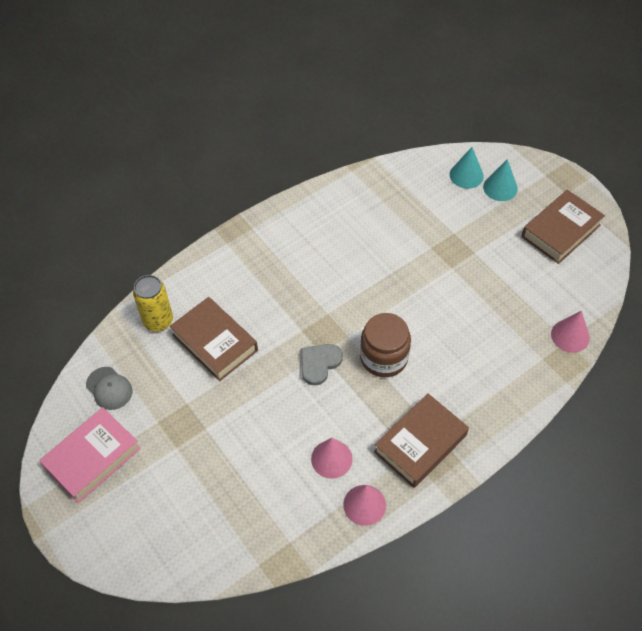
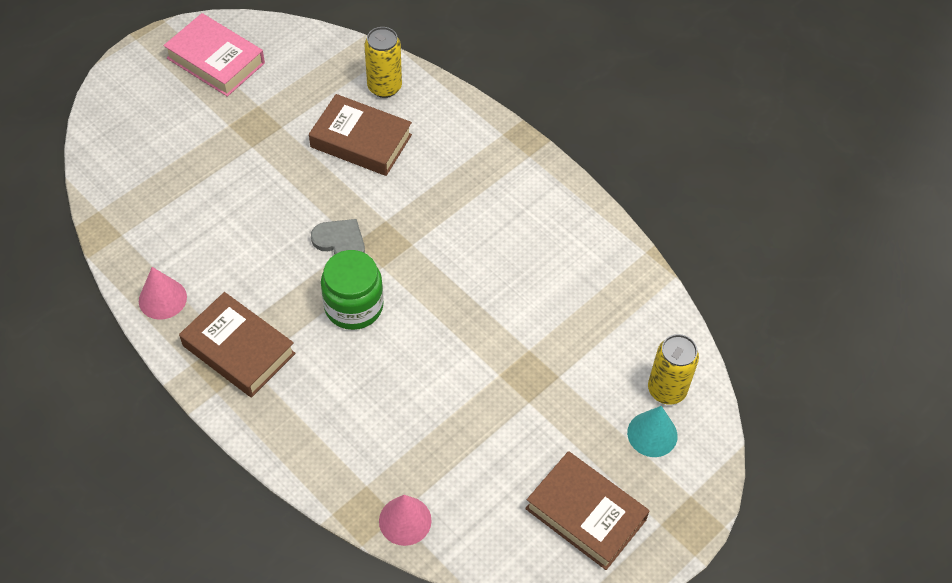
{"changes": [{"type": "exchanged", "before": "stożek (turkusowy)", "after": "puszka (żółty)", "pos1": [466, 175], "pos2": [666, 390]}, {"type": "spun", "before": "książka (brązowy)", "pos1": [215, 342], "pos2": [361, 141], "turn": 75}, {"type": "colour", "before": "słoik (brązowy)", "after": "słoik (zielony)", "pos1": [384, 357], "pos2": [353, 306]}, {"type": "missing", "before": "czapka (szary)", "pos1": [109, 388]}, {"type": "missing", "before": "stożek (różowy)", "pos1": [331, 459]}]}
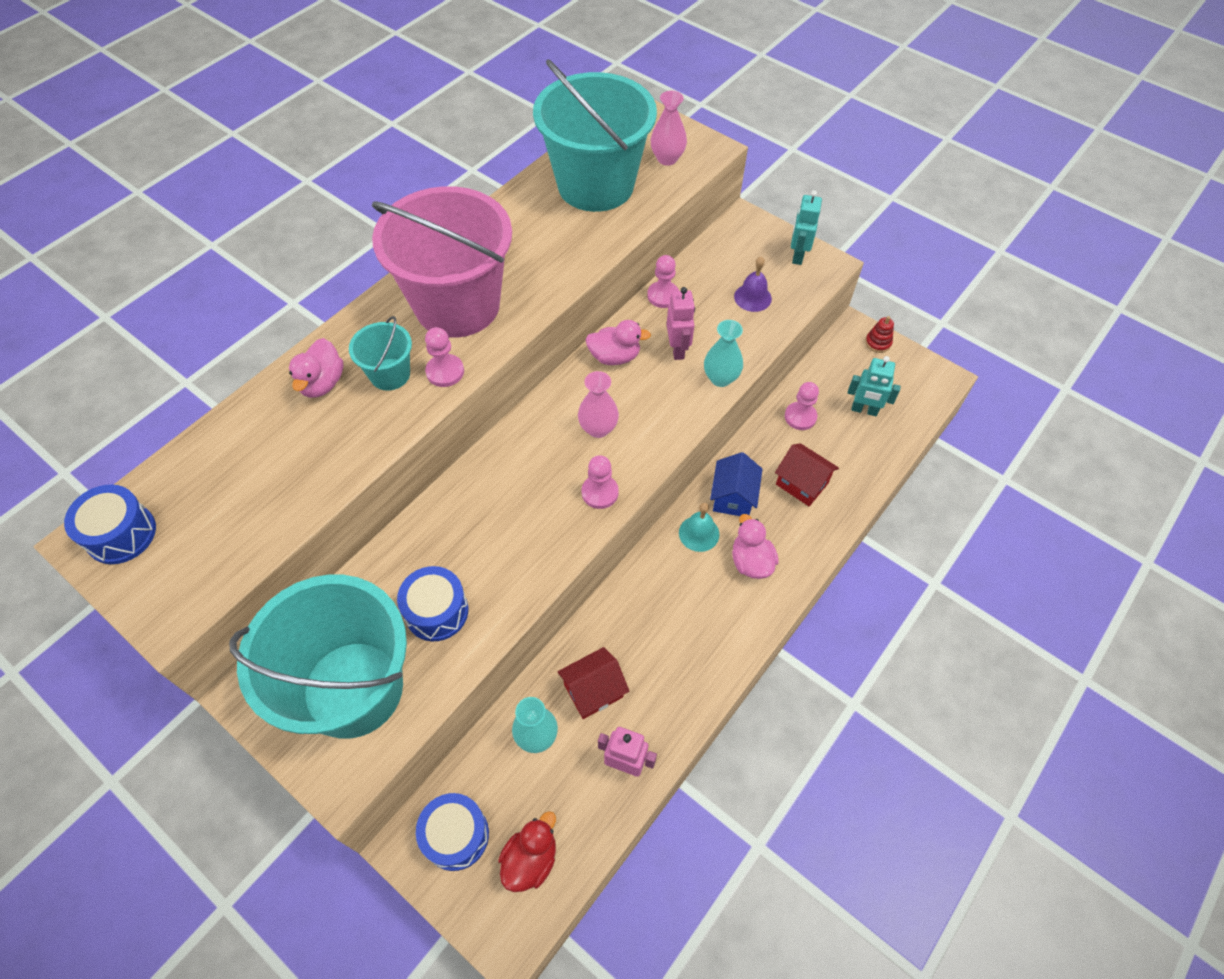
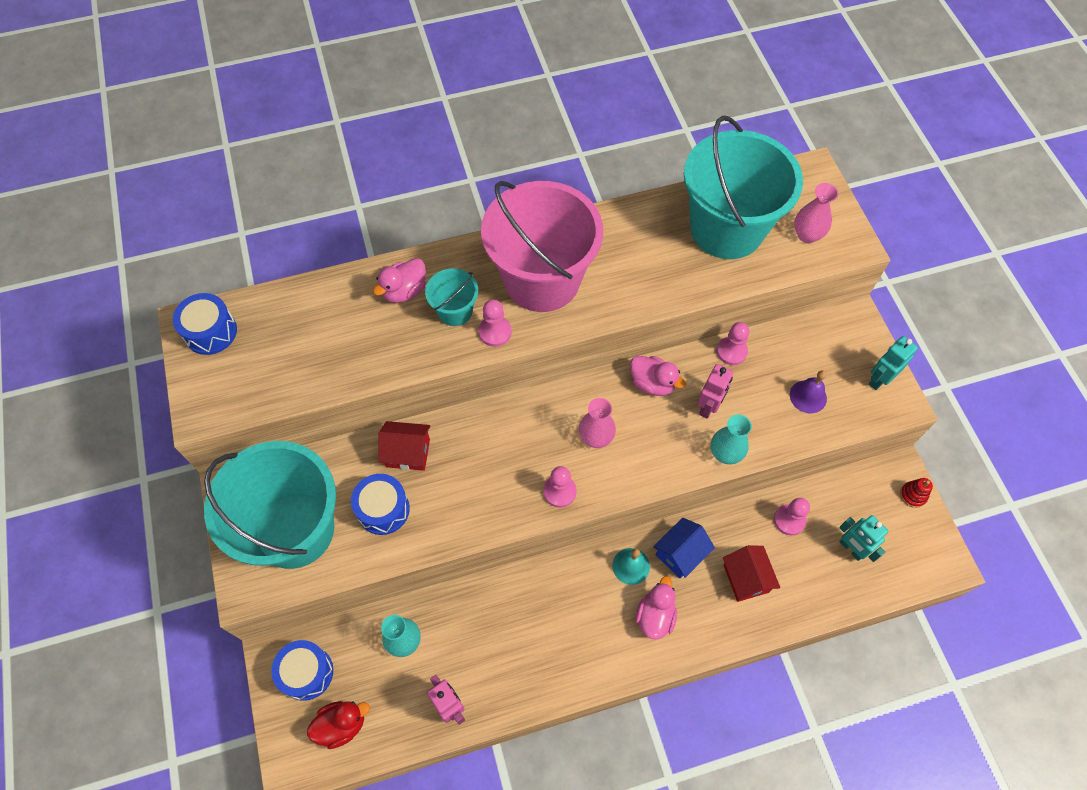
{"changes": [{"type": "relocated", "before": "domek (czerwony)", "pos1": [593, 691], "pos2": [408, 453]}]}
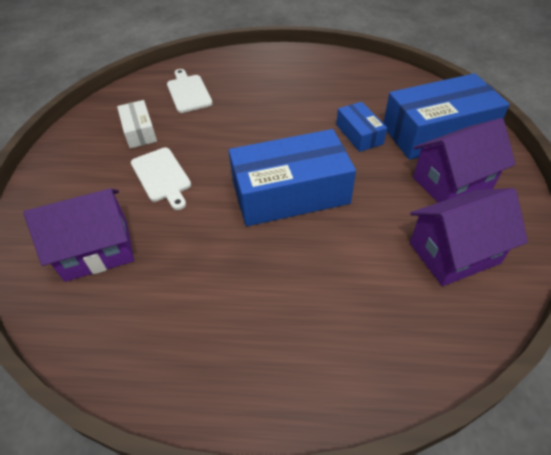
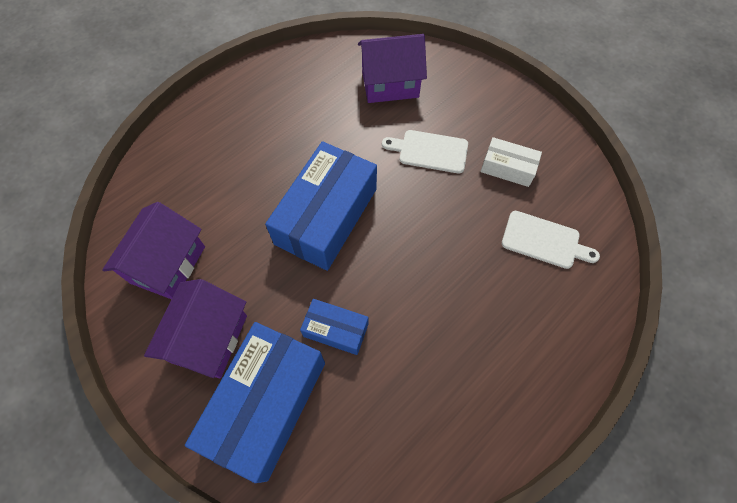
{"changes": [{"type": "spun", "before": "domek (fioletowy)", "pos1": [97, 250], "pos2": [390, 84], "turn": 60}]}
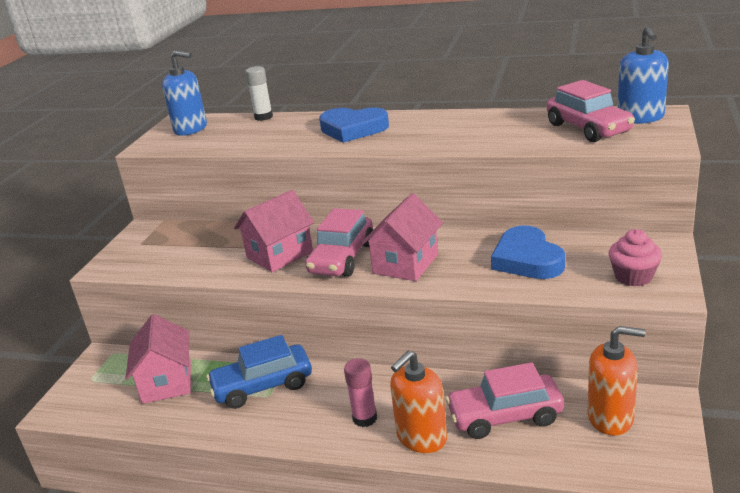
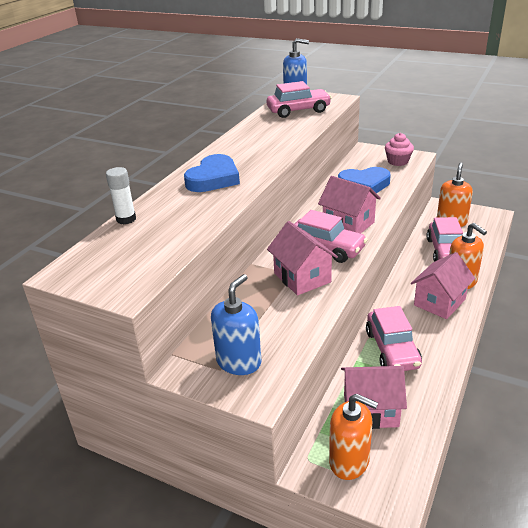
{"changes": [{"type": "relocated", "before": "dozownik mydła (niebieski)", "pos1": [191, 129], "pos2": [239, 362]}, {"type": "colour", "before": "samochód (niebieski)", "after": "samochód (różowy)", "pos1": [263, 386], "pos2": [392, 349]}, {"type": "exchanged", "before": "klej w sztyfcie (różowy)", "after": "domek (różowy)", "pos1": [365, 418], "pos2": [439, 302]}, {"type": "appeared", "after": "dozownik mydła (pomarańczowy)", "pos2": [349, 461]}]}
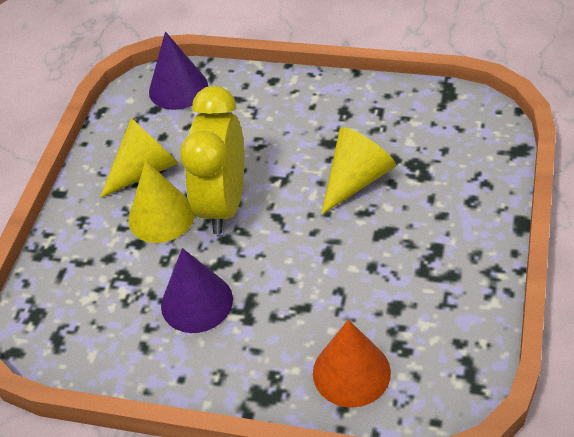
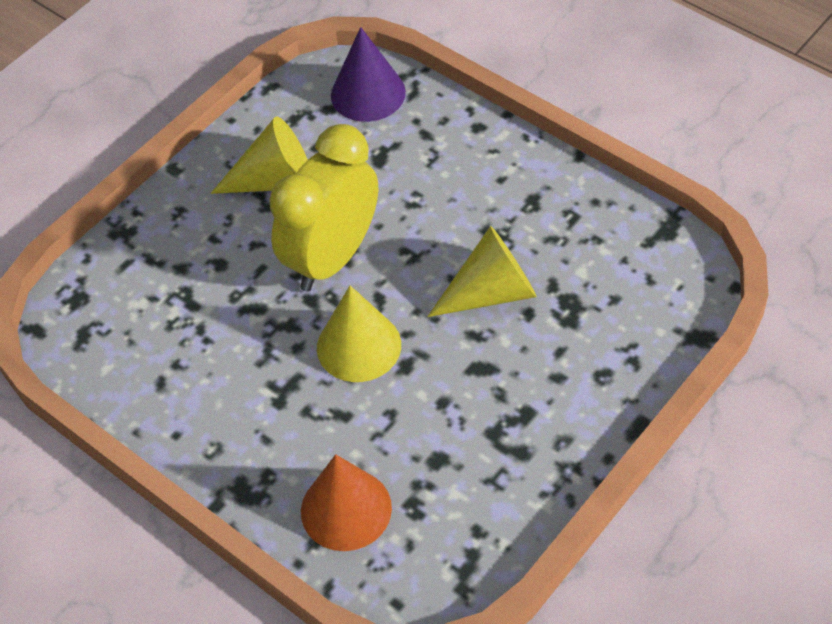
{"changes": [{"type": "relocated", "before": "stożek (żółty)", "pos1": [161, 216], "pos2": [359, 346]}, {"type": "missing", "before": "stożek (fioletowy)", "pos1": [196, 302]}]}
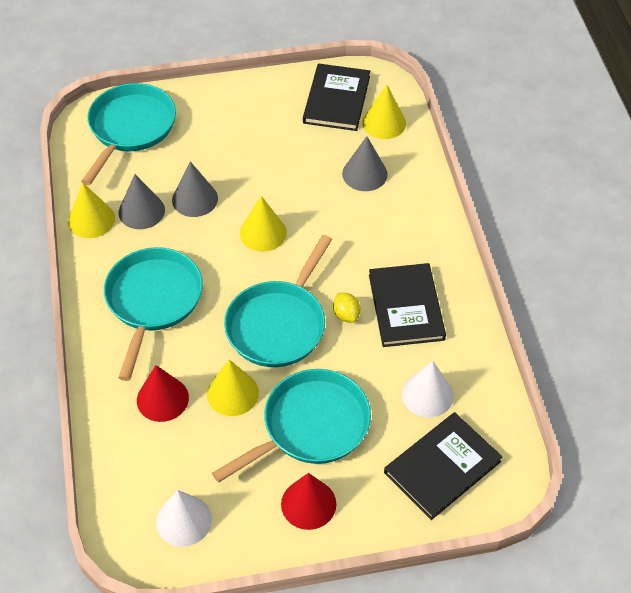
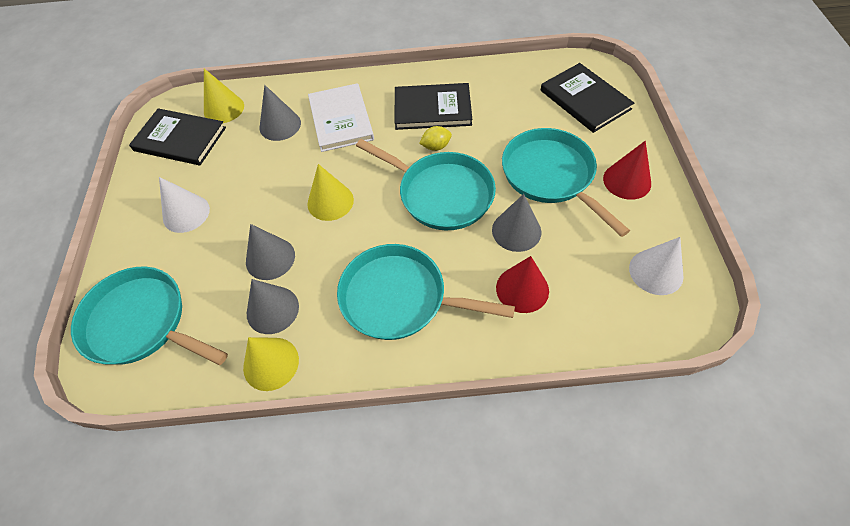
{"changes": [{"type": "colour", "before": "stożek (żółty)", "after": "stożek (szary)", "pos1": [232, 393], "pos2": [516, 231]}, {"type": "relocated", "before": "stożek (biały)", "pos1": [427, 394], "pos2": [186, 213]}, {"type": "appeared", "after": "książka (biały)", "pos2": [341, 119]}]}
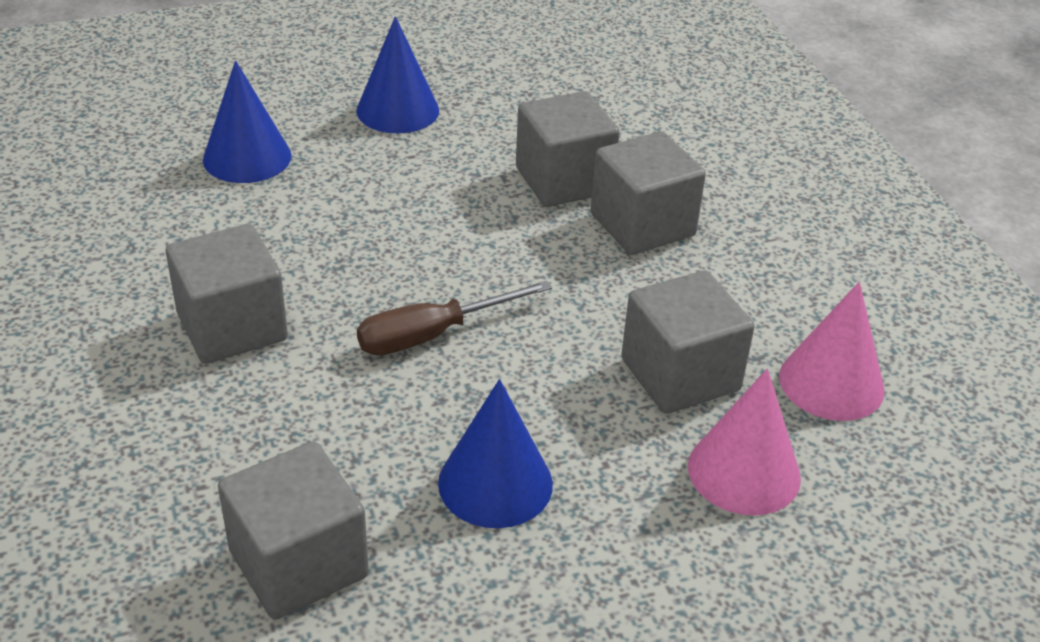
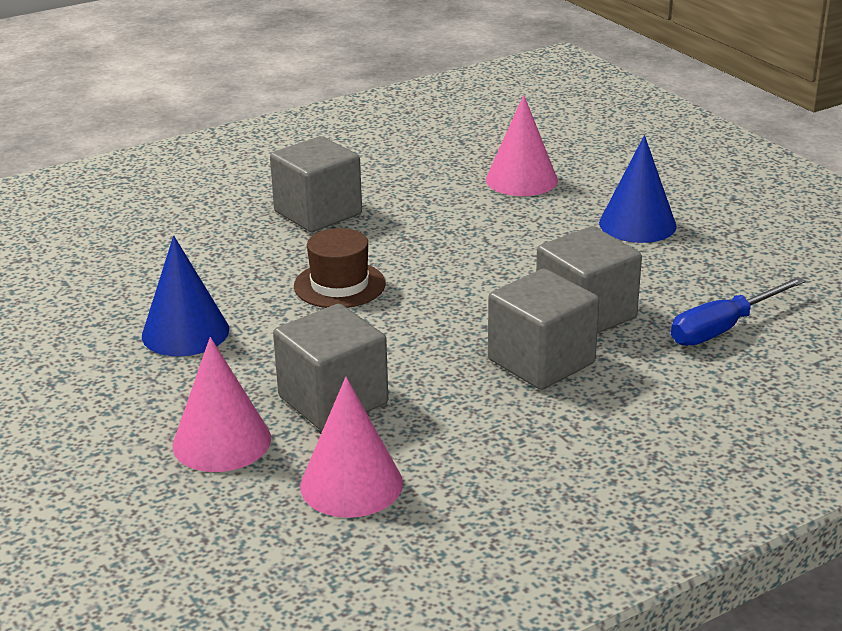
{"changes": [{"type": "colour", "before": "stożek (niebieski)", "after": "stożek (różowy)", "pos1": [247, 157], "pos2": [521, 180]}, {"type": "exchanged", "before": "śrubokręt (brązowy)", "after": "kapelusz (brązowy)", "pos1": [432, 335], "pos2": [339, 285]}, {"type": "missing", "before": "sześcian (szary)", "pos1": [298, 563]}, {"type": "appeared", "after": "śrubokręt (niebieski)", "pos2": [723, 328]}]}
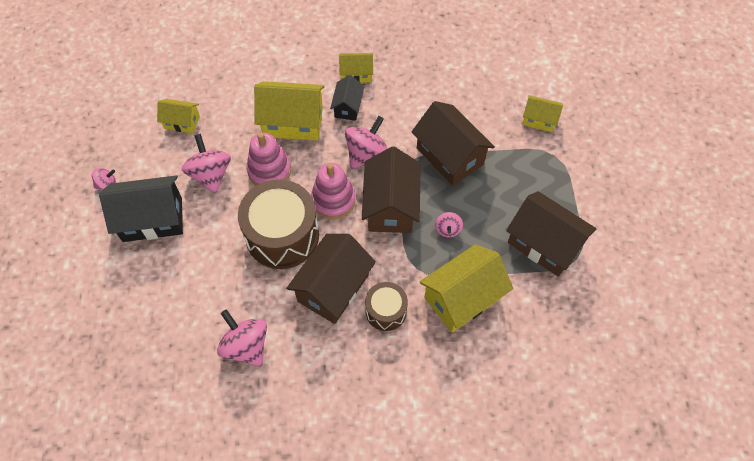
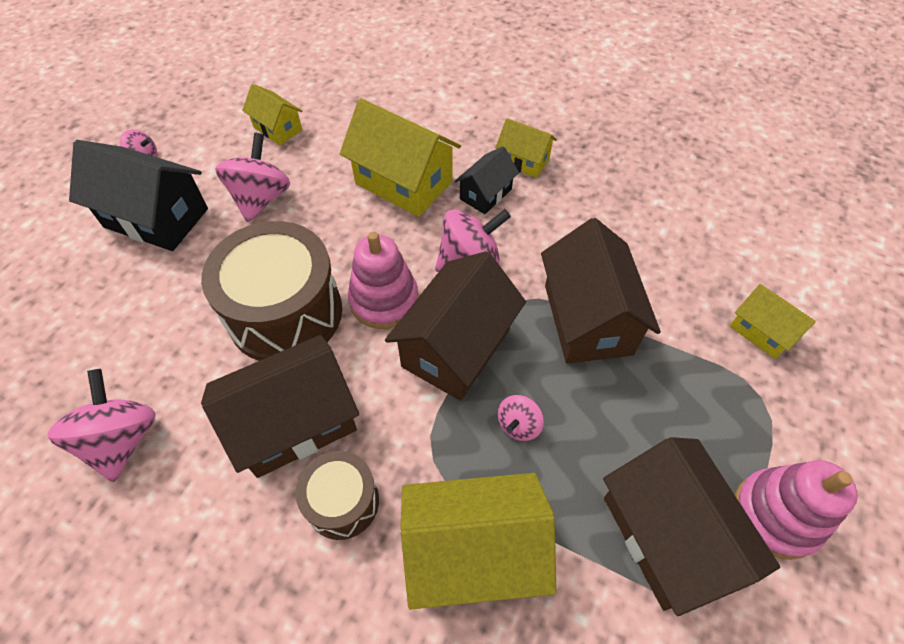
{"changes": [{"type": "relocated", "before": "zabawka nakładanka (różowy)", "pos1": [269, 170], "pos2": [776, 515]}]}
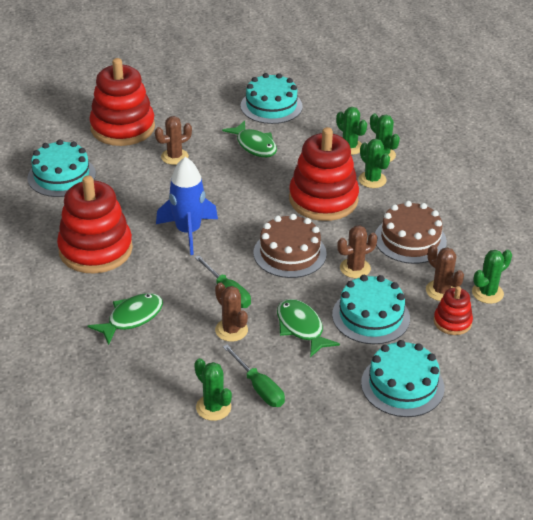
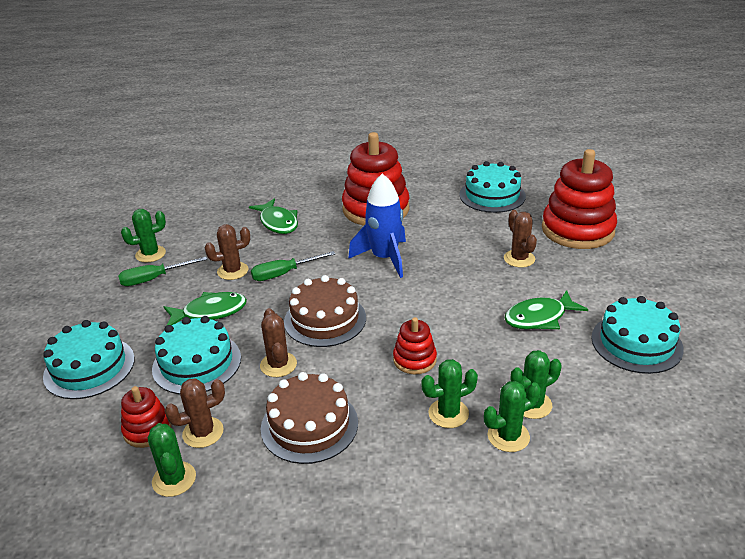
{"changes": [{"type": "size", "before": "zabawka nakładanka (czerwony)", "pos1": [323, 199], "pos2": [414, 359], "scale": 0.49}]}
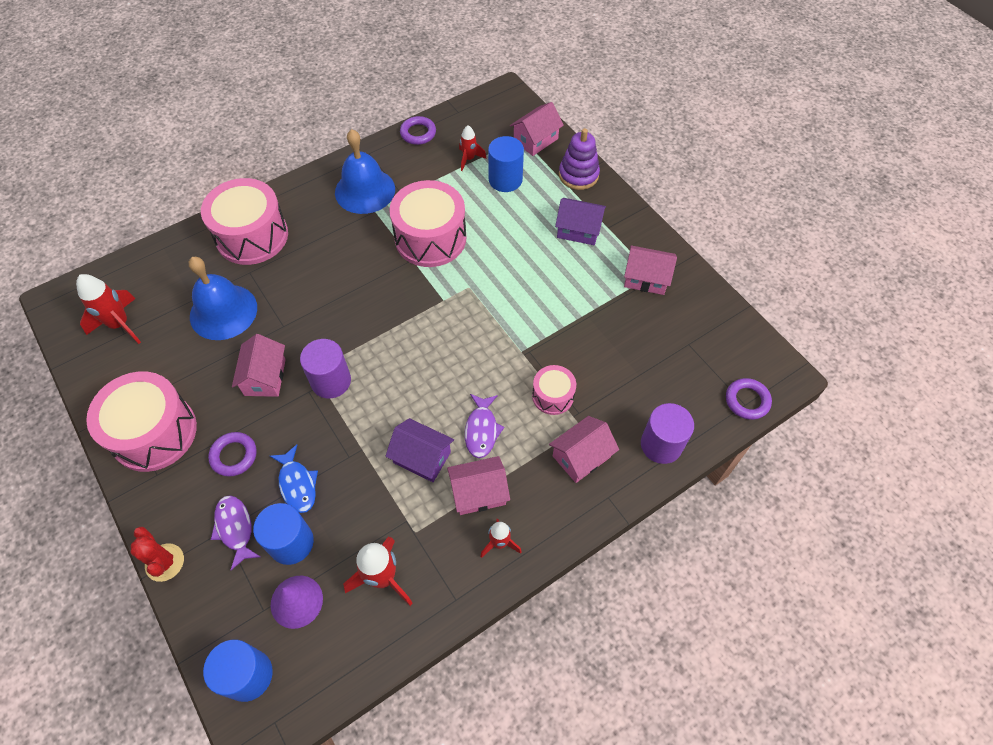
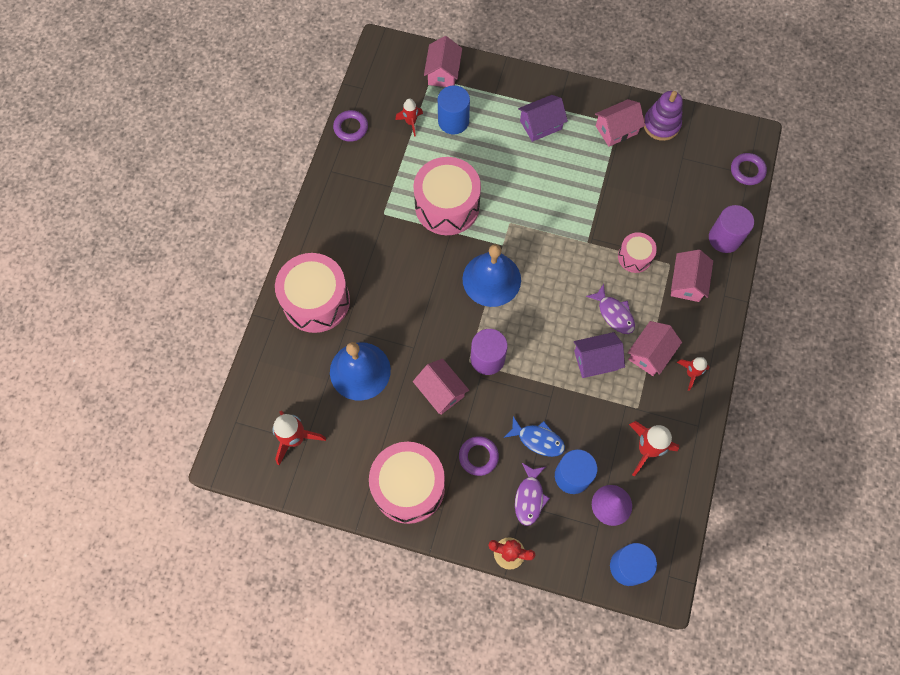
{"changes": [{"type": "relocated", "before": "zabawka nakładanka (fioletowy)", "pos1": [578, 175], "pos2": [661, 125]}, {"type": "relocated", "before": "dzwonek (niebieski)", "pos1": [365, 190], "pos2": [491, 279]}, {"type": "spun", "before": "ryba (fioletowy)", "pos1": [235, 528], "pos2": [529, 497], "turn": -105}]}
